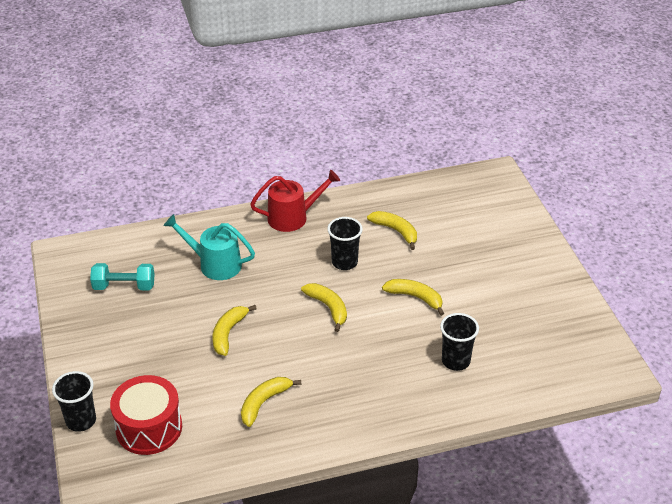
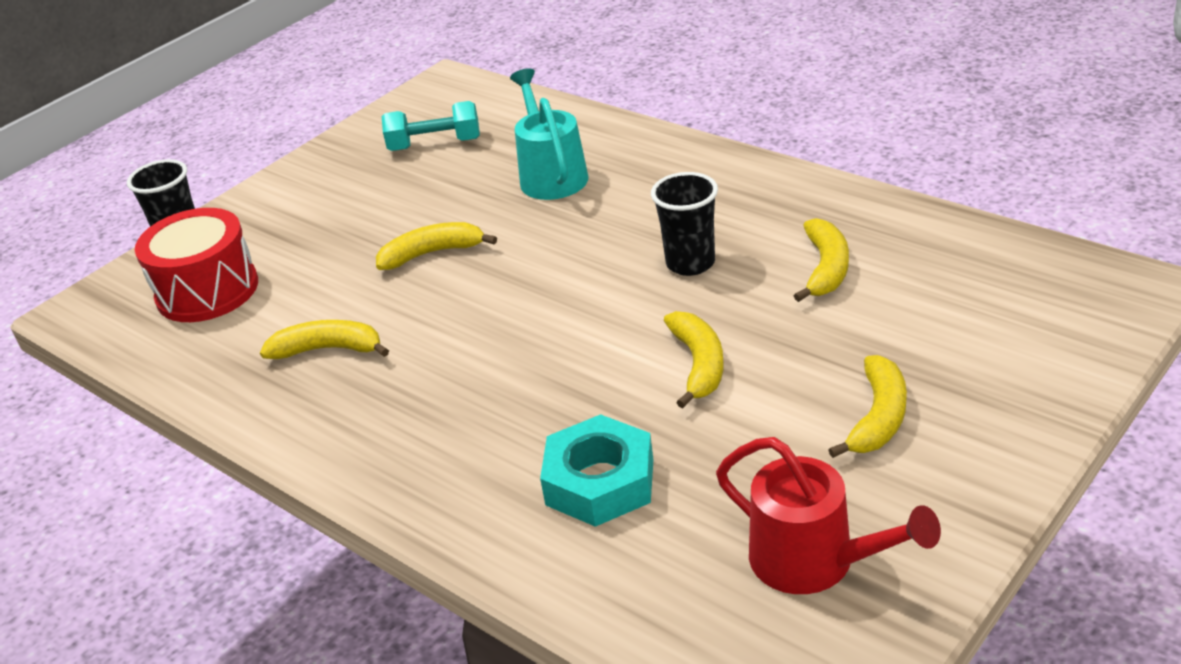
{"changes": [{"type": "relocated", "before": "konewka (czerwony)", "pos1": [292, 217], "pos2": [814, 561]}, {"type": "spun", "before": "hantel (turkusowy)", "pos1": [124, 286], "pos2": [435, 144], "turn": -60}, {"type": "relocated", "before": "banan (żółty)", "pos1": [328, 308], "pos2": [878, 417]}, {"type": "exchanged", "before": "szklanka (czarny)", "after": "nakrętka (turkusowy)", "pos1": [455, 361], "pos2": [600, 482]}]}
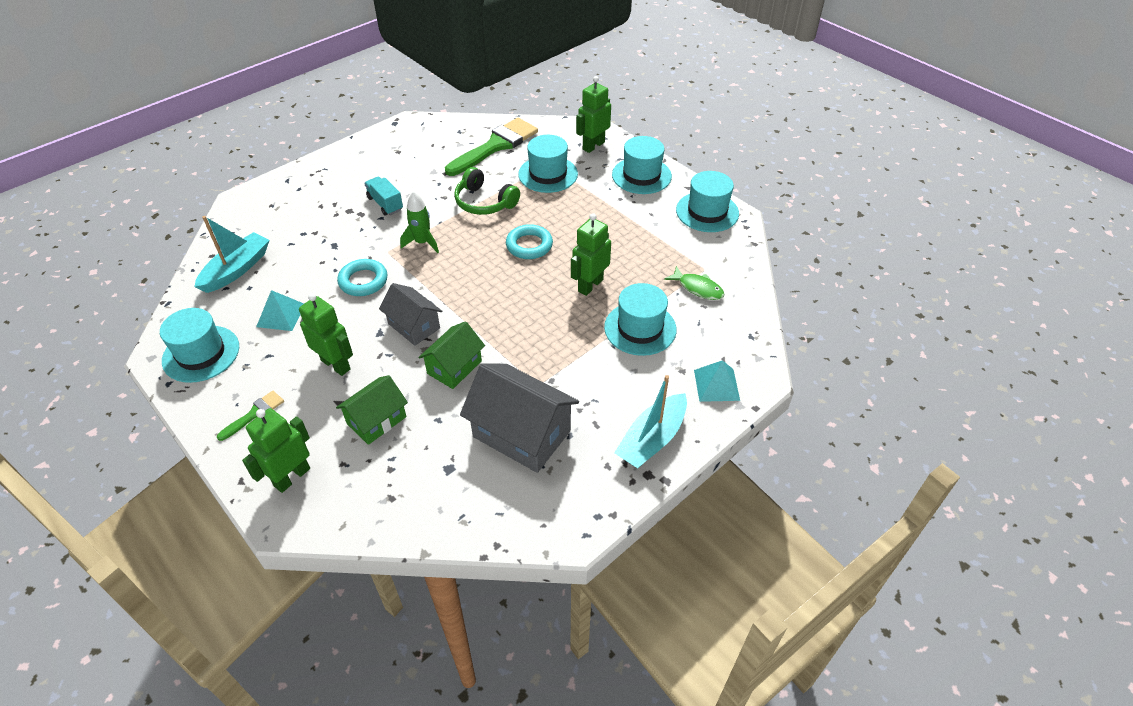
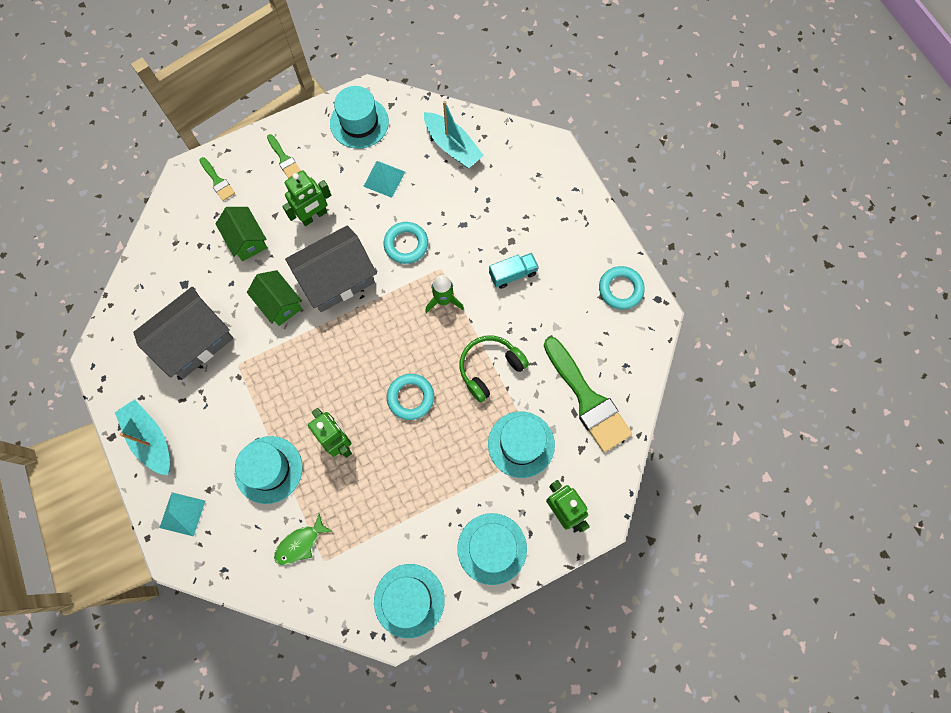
{"changes": [{"type": "size", "before": "domek (szary)", "pos1": [414, 326], "pos2": [337, 279], "scale": 1.64}, {"type": "exchanged", "before": "robot (zielony)", "after": "pędzel (zielony)", "pos1": [292, 477], "pos2": [217, 181]}, {"type": "appeared", "after": "pierścień (turkusowy)", "pos2": [620, 289]}]}
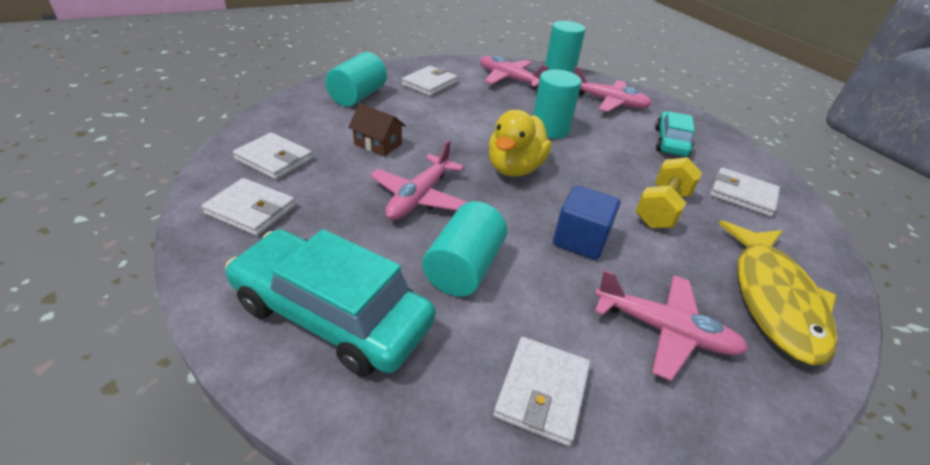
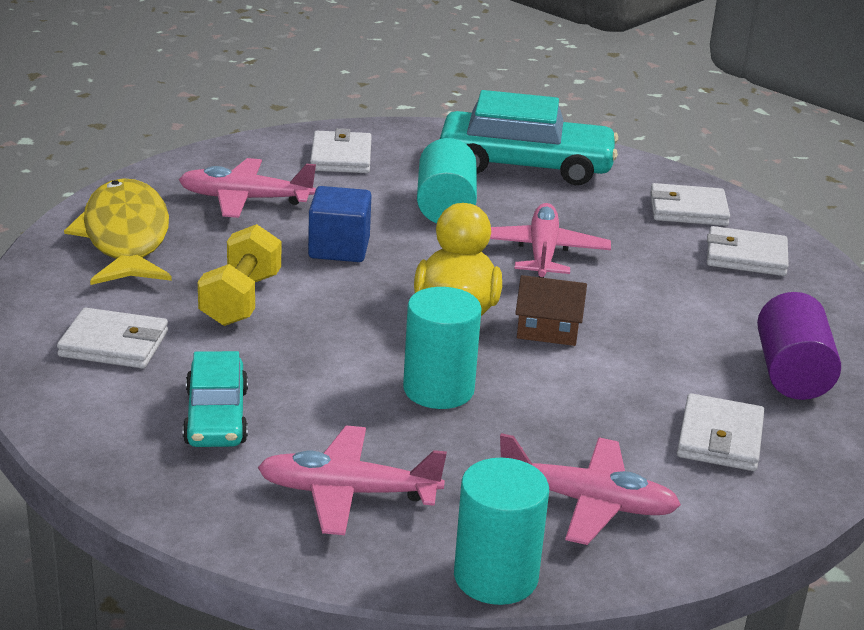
{"changes": [{"type": "colour", "before": "walec (turkusowy)", "after": "walec (fioletowy)", "pos1": [358, 96], "pos2": [791, 373]}, {"type": "relocated", "before": "domek (brązowy)", "pos1": [378, 144], "pos2": [548, 330]}]}
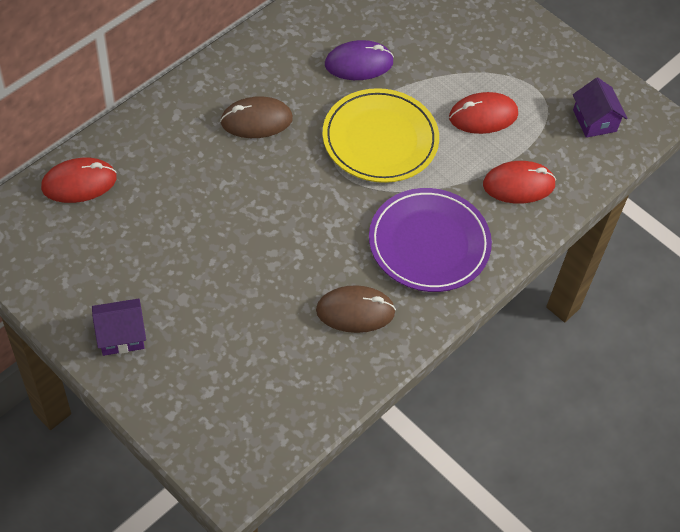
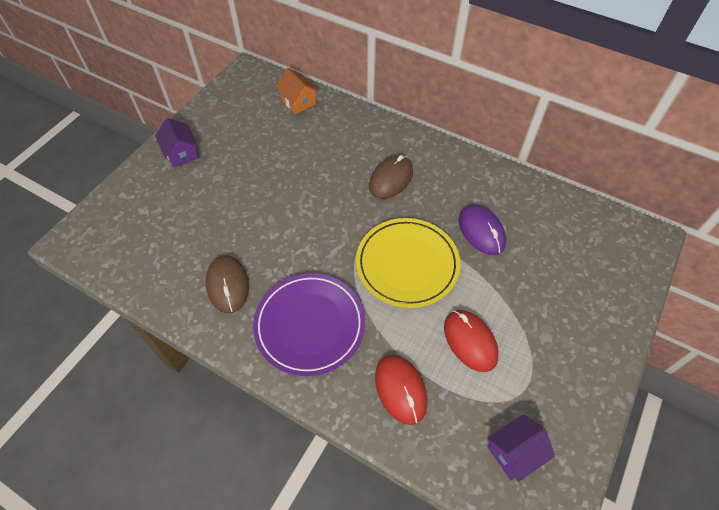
{"changes": [{"type": "spun", "before": "myszka (brązowy)", "pos1": [256, 120], "pos2": [391, 179], "turn": 60}, {"type": "exchanged", "before": "myszka (czerwony)", "after": "domek (pomarańczowy)", "pos1": [79, 183], "pos2": [298, 102]}]}
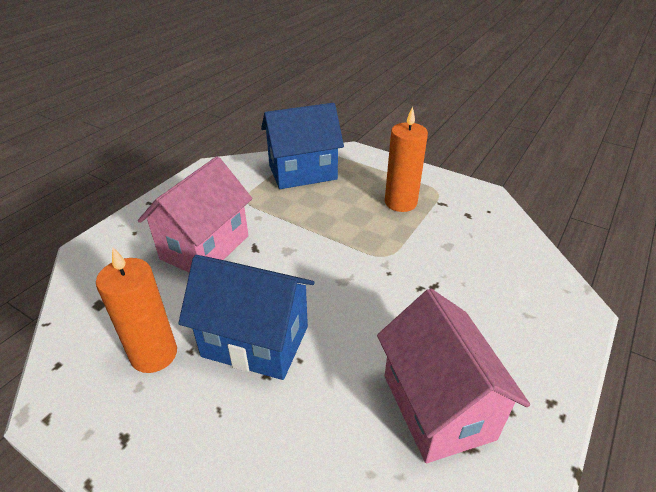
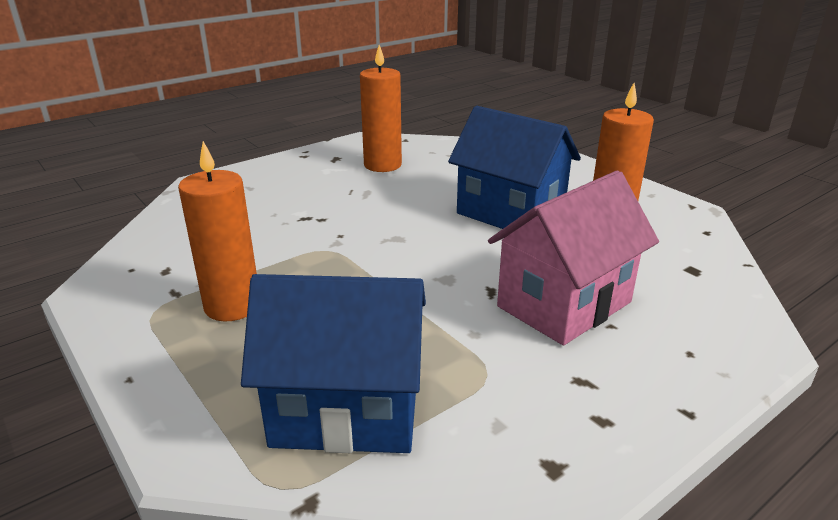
{"changes": [{"type": "exchanged", "before": "domek (różowy)", "after": "świeca (pomarańczowy)", "pos1": [438, 406], "pos2": [382, 165]}]}
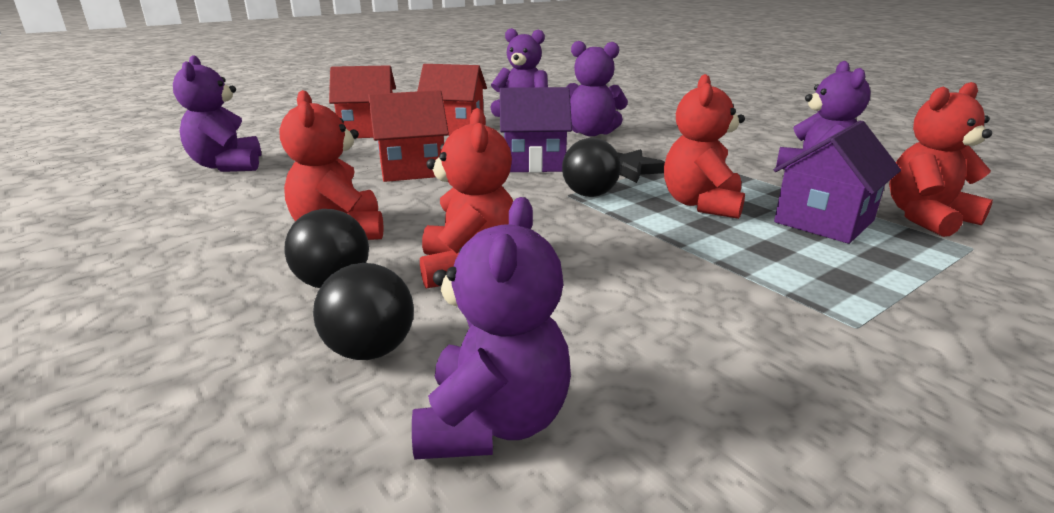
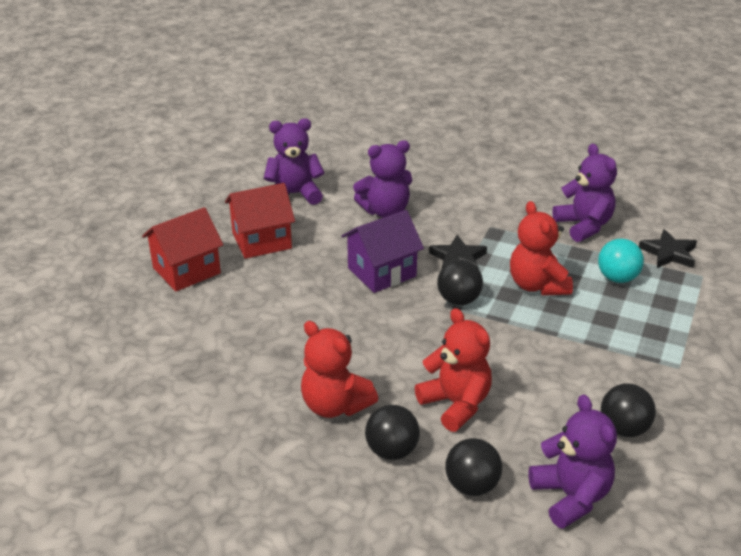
{"changes": [{"type": "missing", "before": "miś (fioletowy)", "pos1": [227, 166]}, {"type": "exchanged", "before": "miś (czerwony)", "after": "gwiazda (czarny)", "pos1": [927, 218], "pos2": [669, 253]}, {"type": "missing", "before": "domek (czerwony)", "pos1": [412, 169]}, {"type": "exchanged", "before": "domek (fioletowy)", "after": "piłka (turkusowy)", "pos1": [824, 221], "pos2": [617, 278]}, {"type": "appeared", "after": "piłka (czarny)", "pos2": [623, 428]}]}
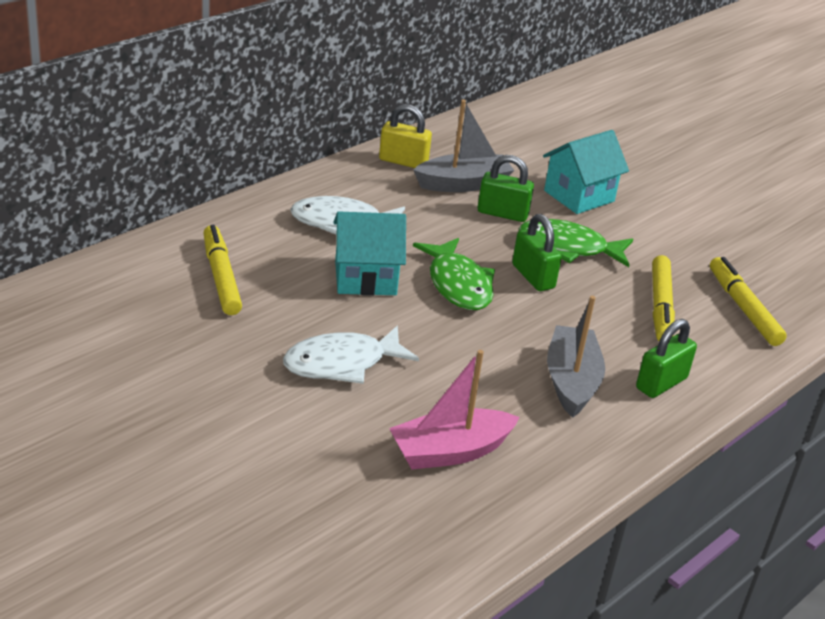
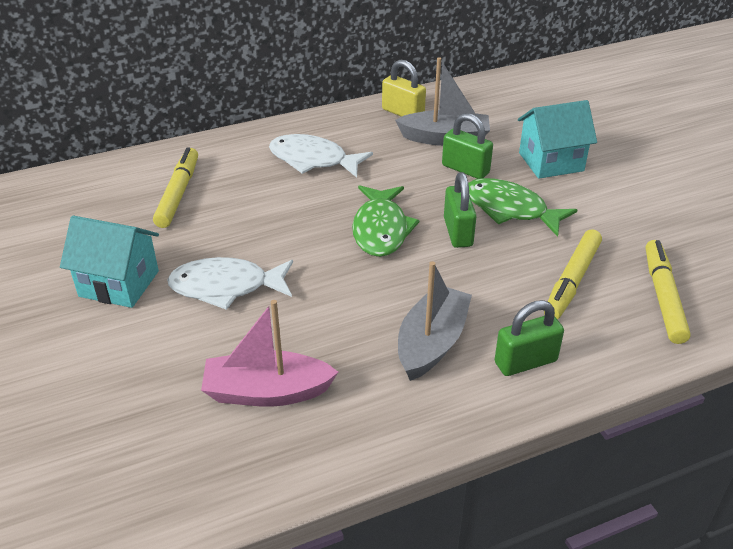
{"changes": [{"type": "relocated", "before": "domek (turkusowy)", "pos1": [365, 278], "pos2": [119, 283]}]}
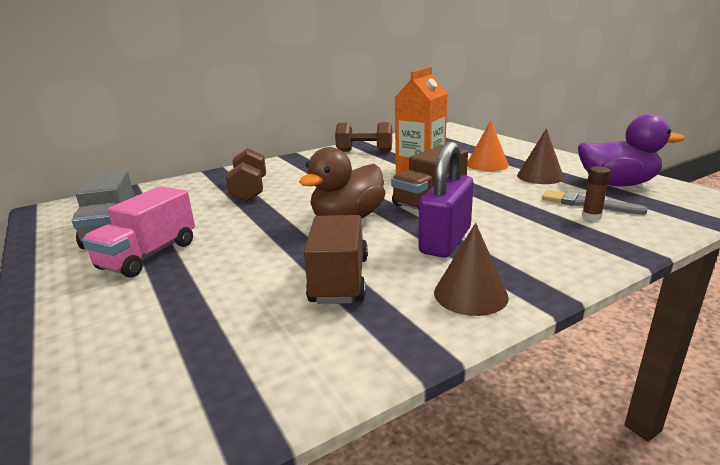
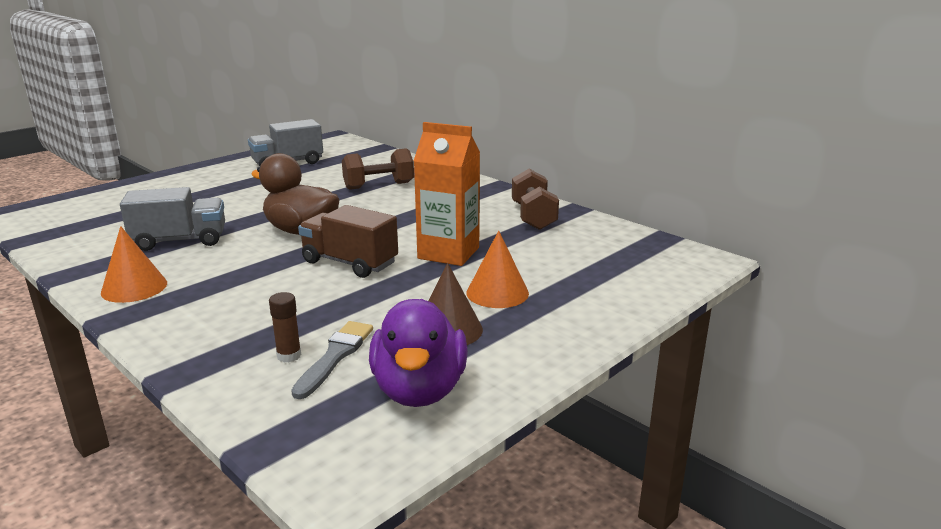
{"changes": [{"type": "missing", "before": "kłódka (fioletowy)", "pos1": [445, 240]}, {"type": "missing", "before": "ciężarówka (różowy)", "pos1": [148, 255]}, {"type": "colour", "before": "ciężarówka (brązowy)", "after": "ciężarówka (szary)", "pos1": [340, 280], "pos2": [180, 241]}, {"type": "colour", "before": "stożek (brązowy)", "after": "stożek (pomarańczowy)", "pos1": [470, 294], "pos2": [134, 287]}]}
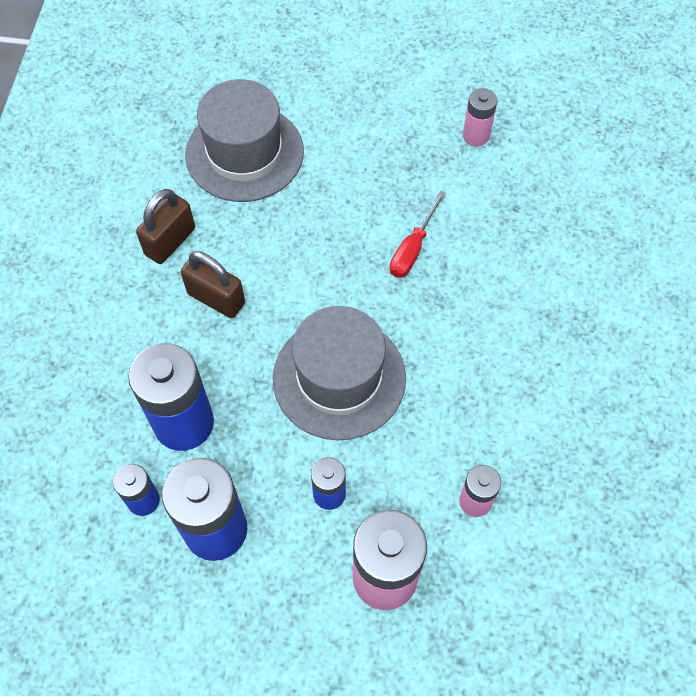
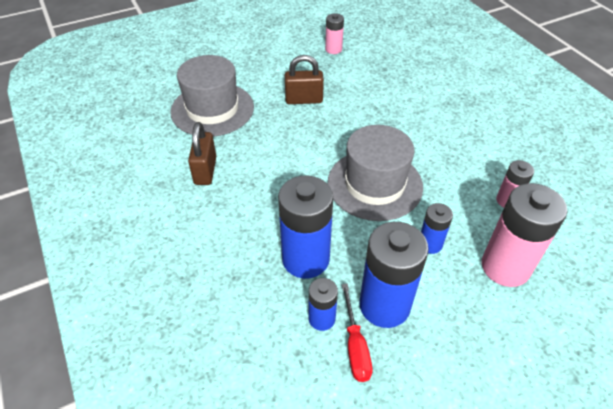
{"changes": [{"type": "relocated", "before": "śrubokręt (czerwony)", "pos1": [412, 248], "pos2": [355, 346]}, {"type": "relocated", "before": "kłódka (brązowy)", "pos1": [216, 298], "pos2": [304, 100]}]}
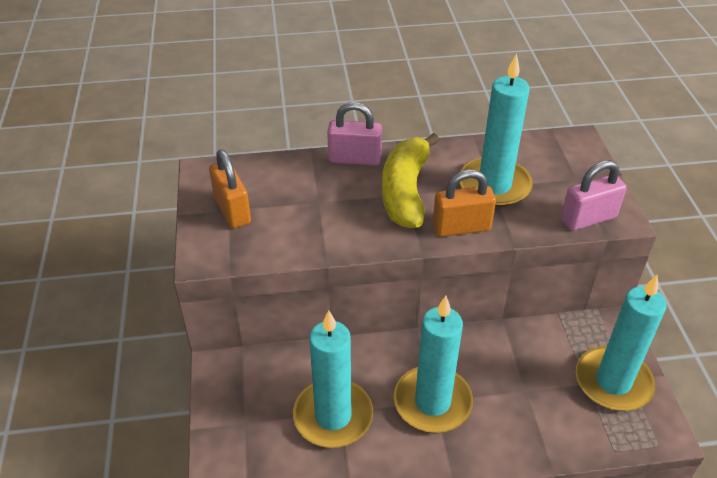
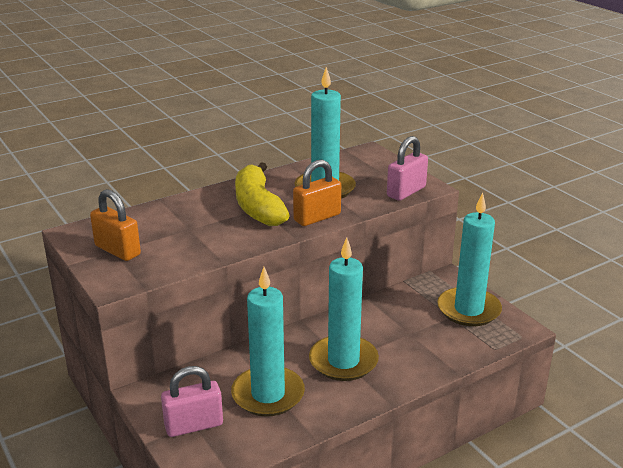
{"changes": [{"type": "relocated", "before": "kłódka (różowy)", "pos1": [354, 159], "pos2": [194, 425]}]}
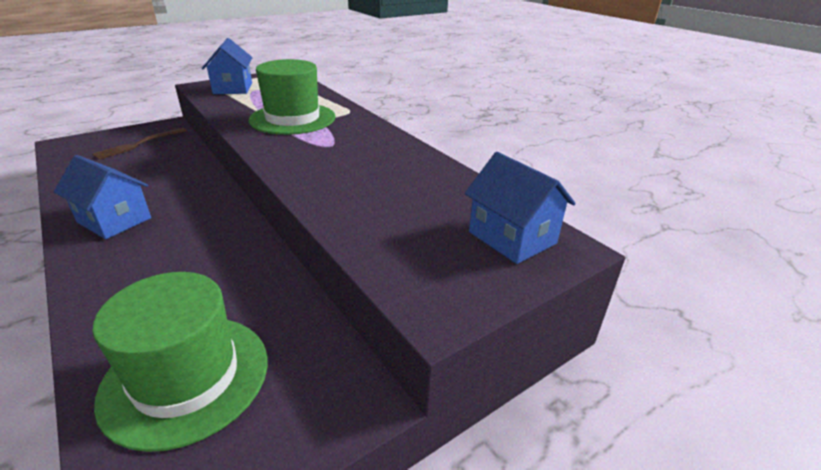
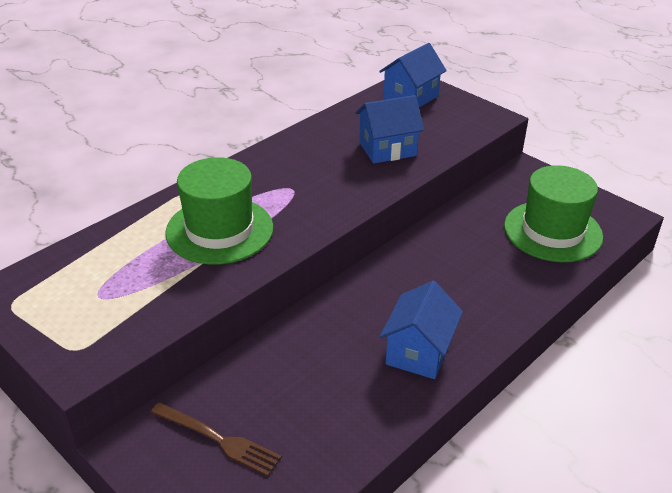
{"changes": [{"type": "relocated", "before": "domek (niebieski)", "pos1": [233, 88], "pos2": [387, 149]}]}
